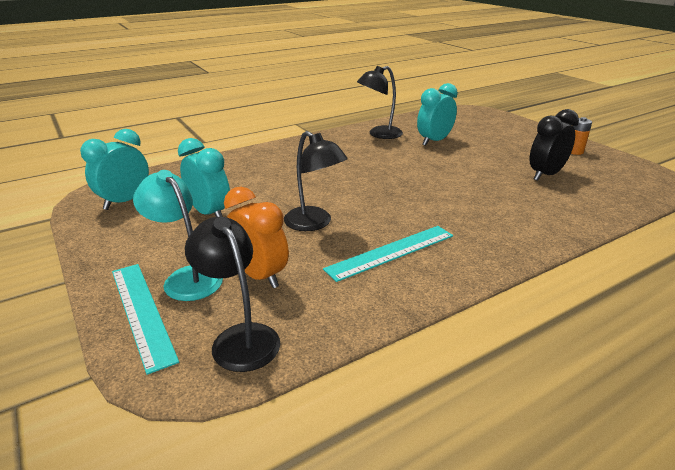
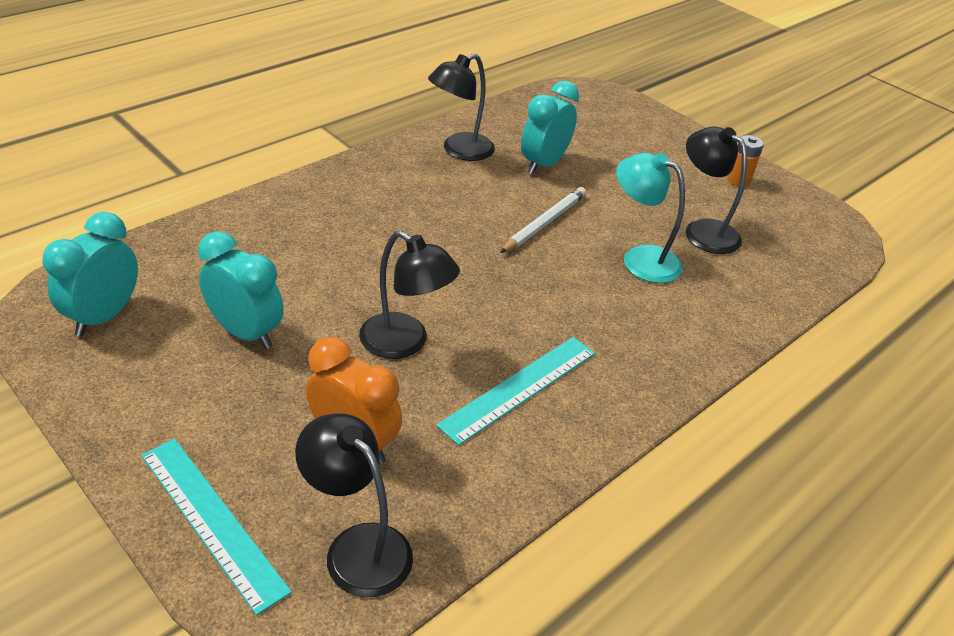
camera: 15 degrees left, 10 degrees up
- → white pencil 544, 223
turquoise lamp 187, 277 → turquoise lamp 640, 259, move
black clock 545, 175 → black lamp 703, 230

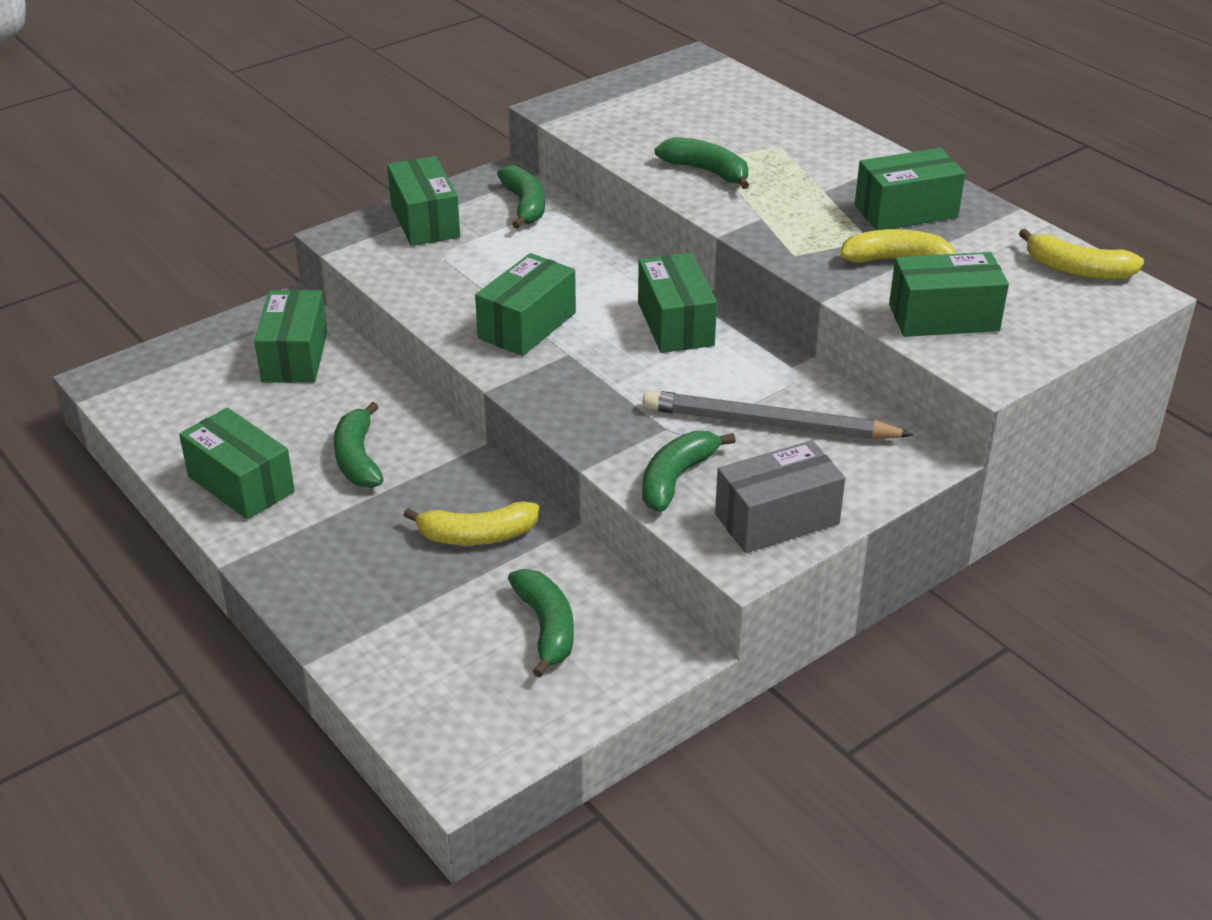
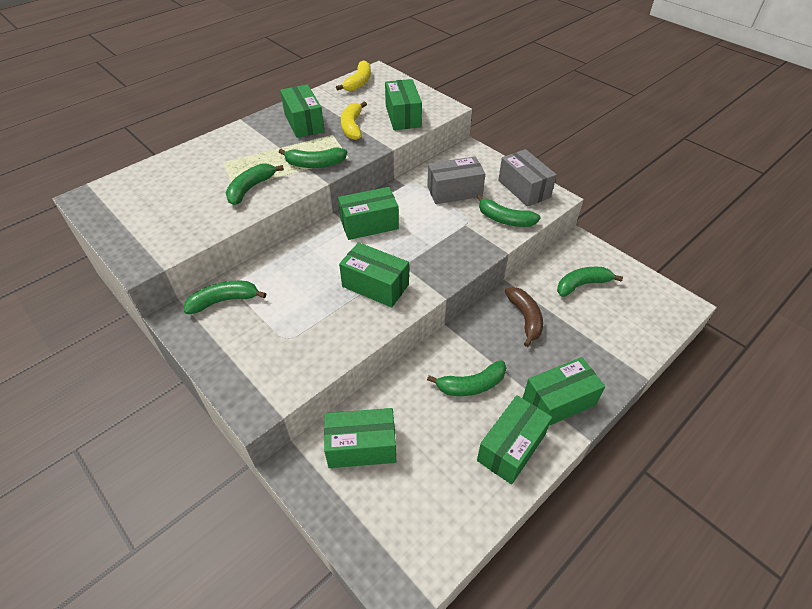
camera: 95 degrees left, 10 degrees up
- → green banana 315, 164
grey pencil 768, 424 → grey box 454, 191
yellow banana 477, 535 → brown banana 525, 318
green box 425, 221 → green box 558, 401, move

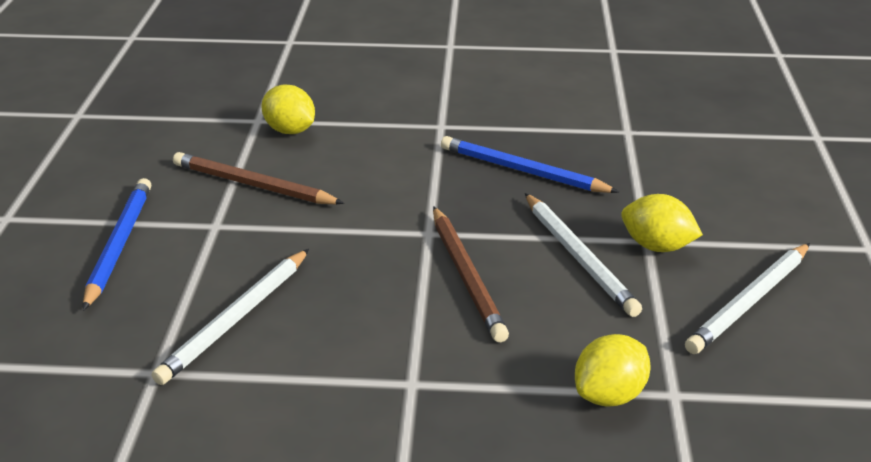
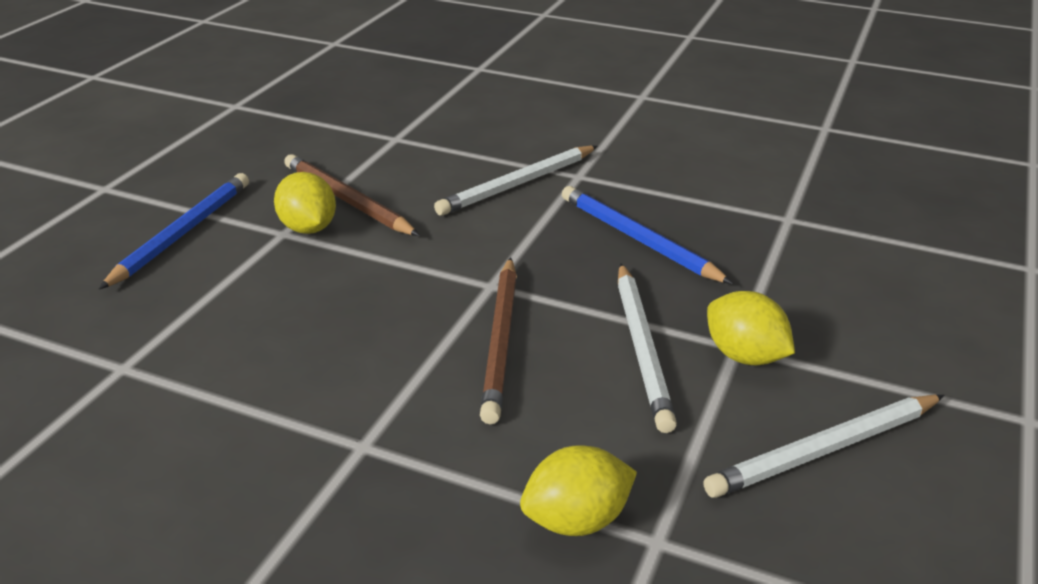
camera: 20 degrees right, 0 degrees up
yellow lemon 290, 130 → yellow lemon 308, 228, move
white pencil 236, 319 → white pencil 518, 184, move

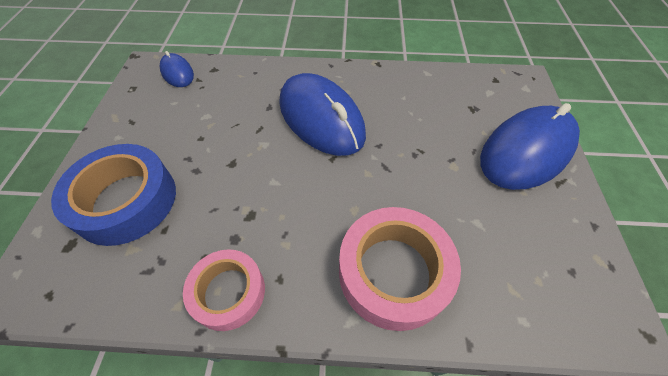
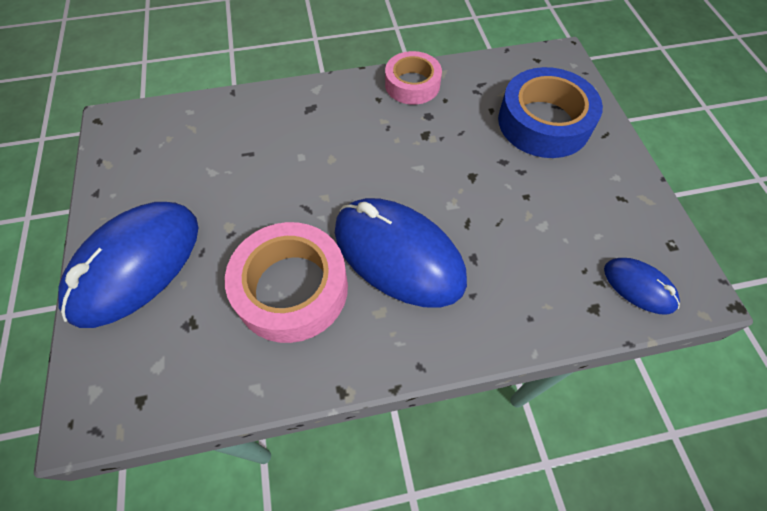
camera: 165 degrees right, 5 degrees up
pink tape 393, 272 → pink tape 291, 288, move

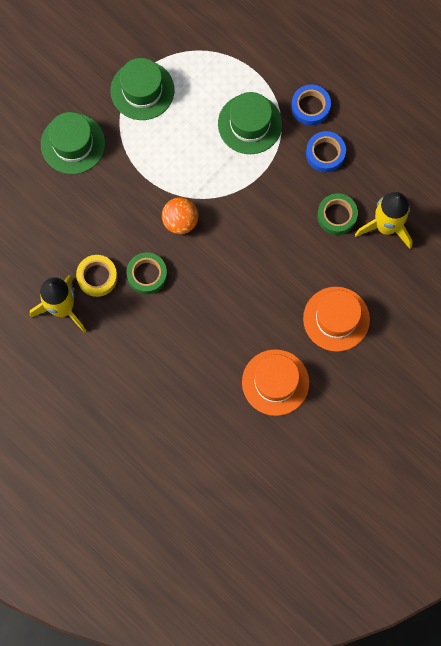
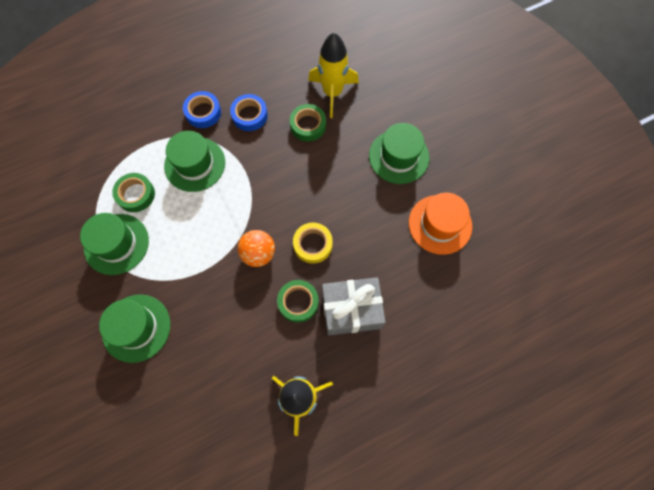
camera: 70 degrees left, 5 degrees down
- → green tape 136, 194
yellow tape 97, 277 → yellow tape 313, 244, move
- → grey gift 351, 310
orange hat 336, 319 → green hat 399, 156

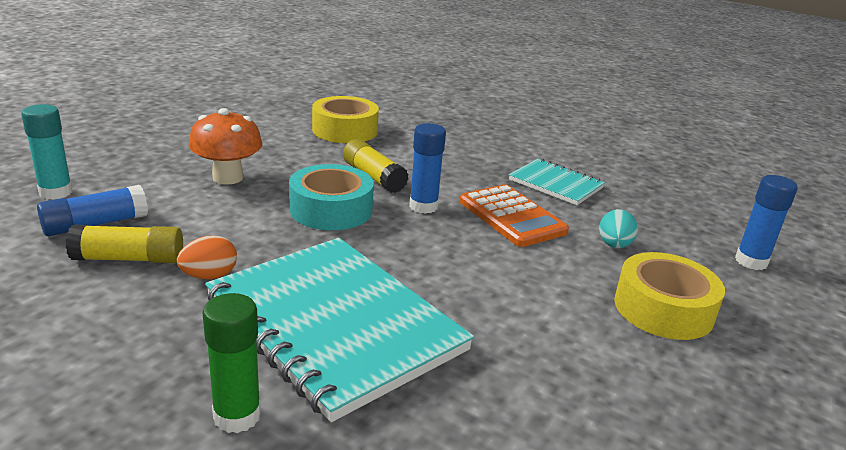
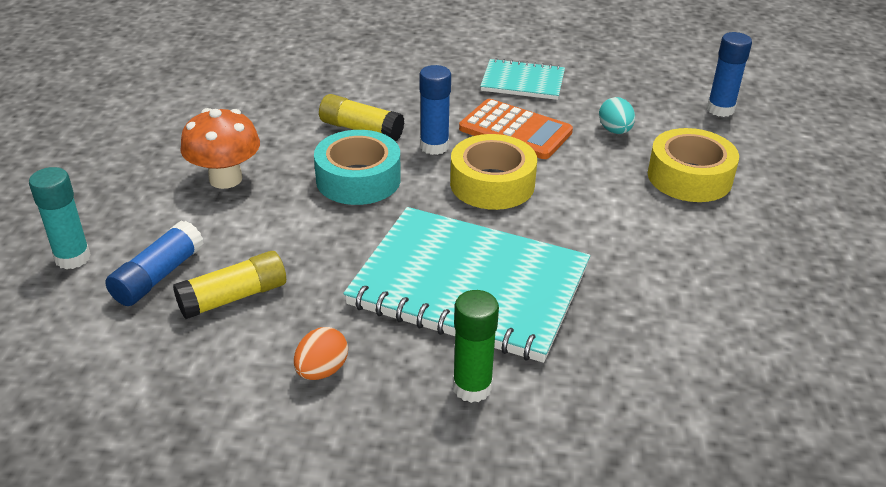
camera: 25 degrees left, 10 degrees up
orange egg 209, 276 → orange egg 322, 370, move
yellow tape 345, 130 → yellow tape 492, 184, move

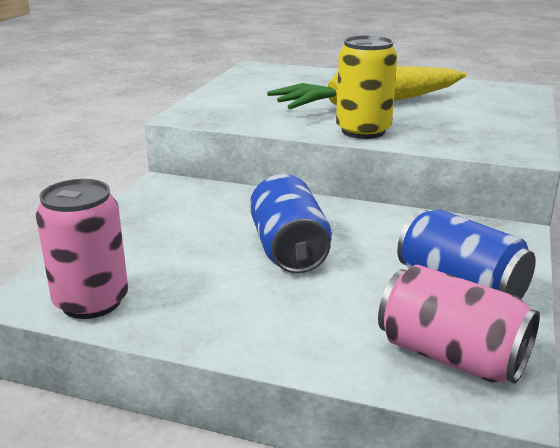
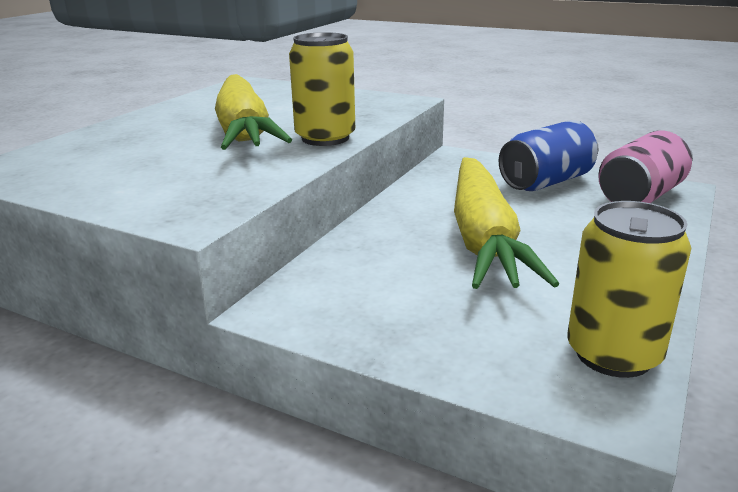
camera: 80 degrees left, 0 degrees up
blue can 289, 250 → yellow carrot 483, 237
pink can 91, 302 → yellow can 613, 354

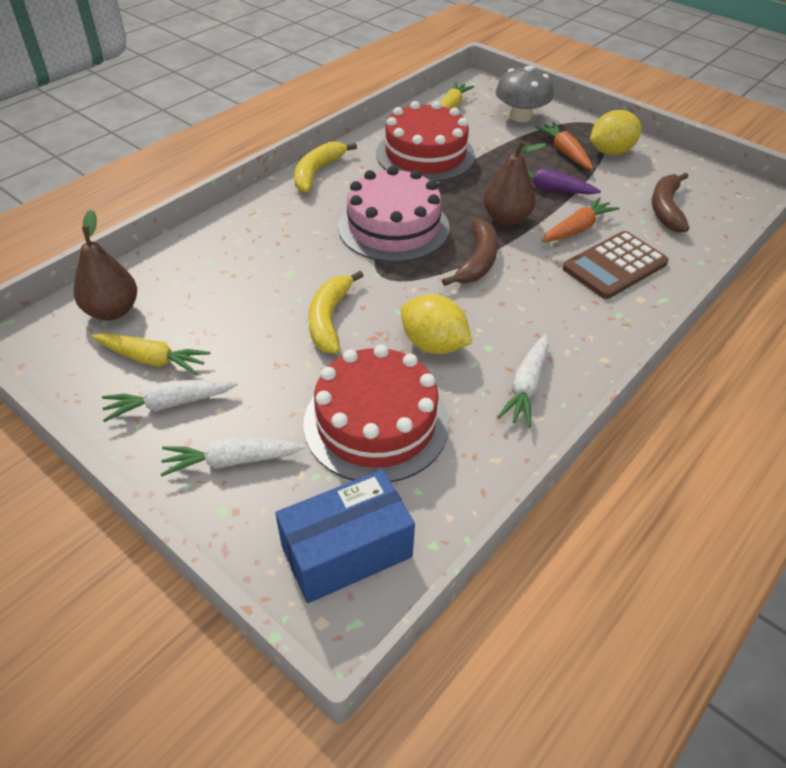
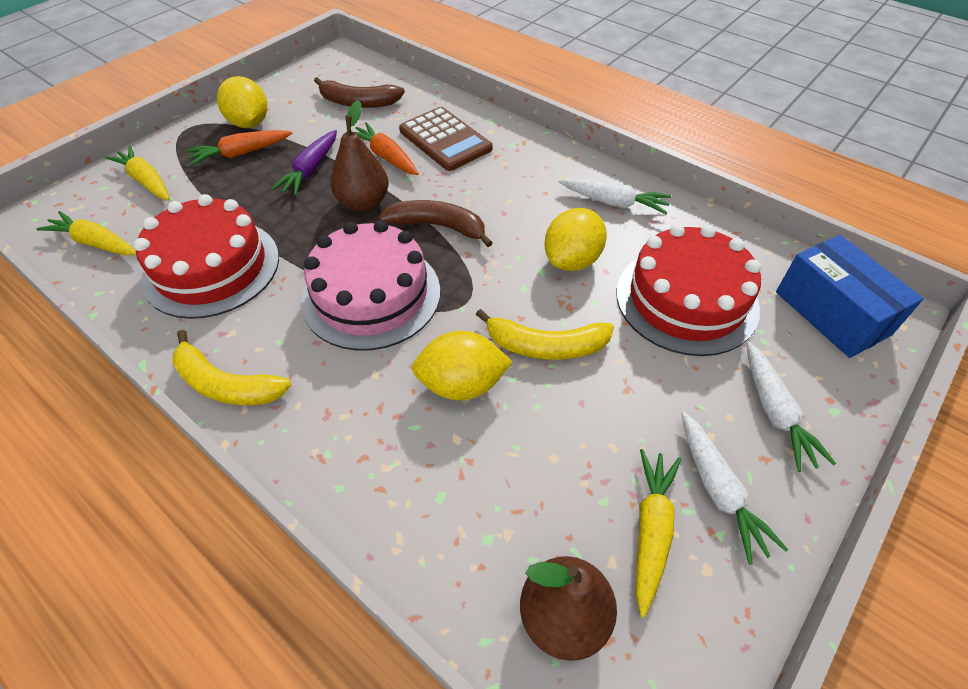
camera: 90 degrees left, 5 degrees up
grey mushroom 520, 116 → yellow carrot 146, 181
- → yellow lemon 462, 384

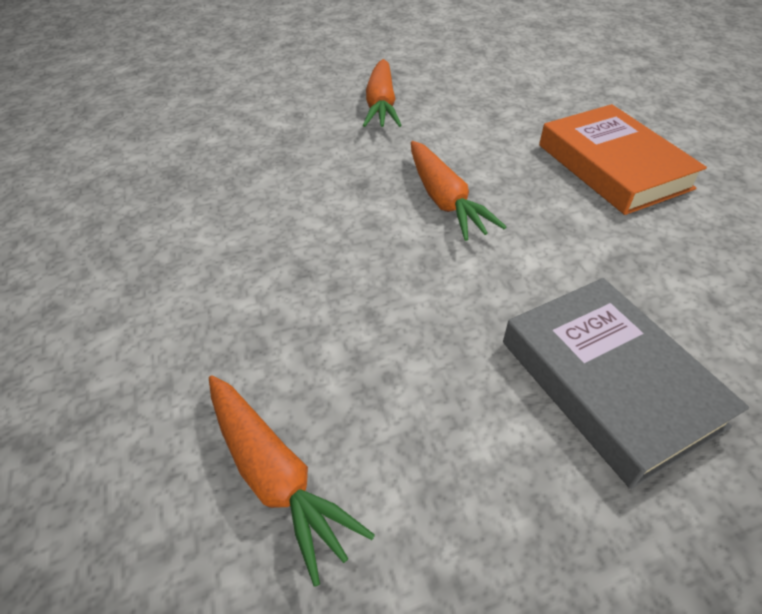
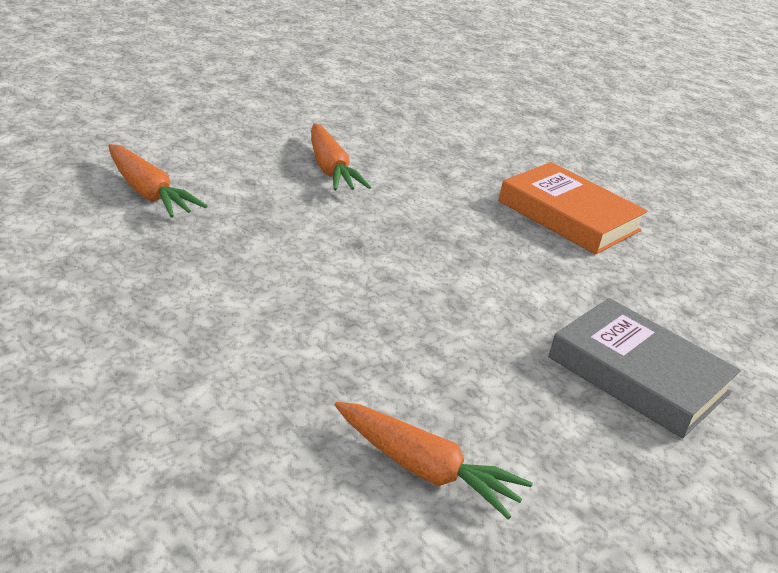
camera: 25 degrees left, 15 degrees down
orange carrot 444, 200 → orange carrot 148, 193, move

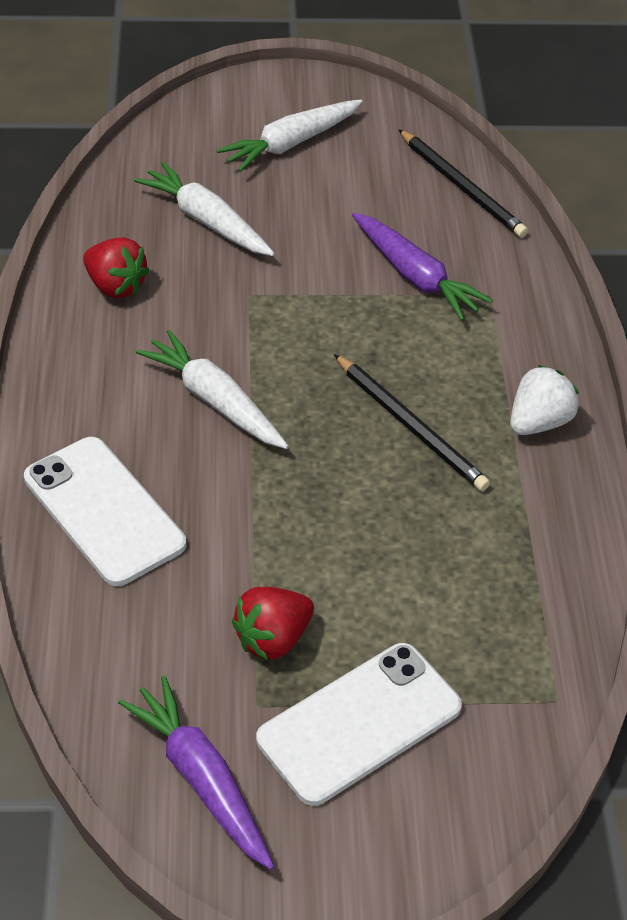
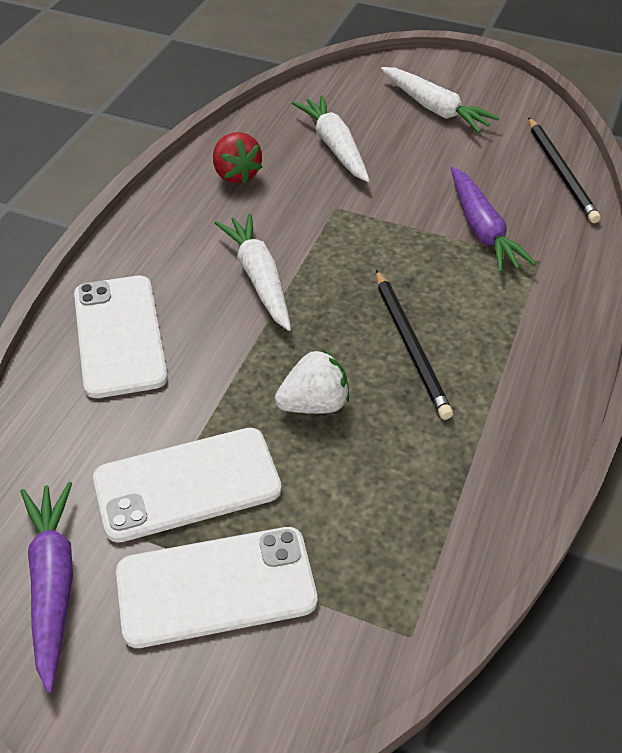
camera: 25 degrees right, 0 degrees up
red strawberry 272, 639 → white phone 187, 484
white strawberry 538, 422 → white strawberry 314, 404, move
white carrot 291, 144 → white carrot 434, 109, 120 degrees counterclockwise

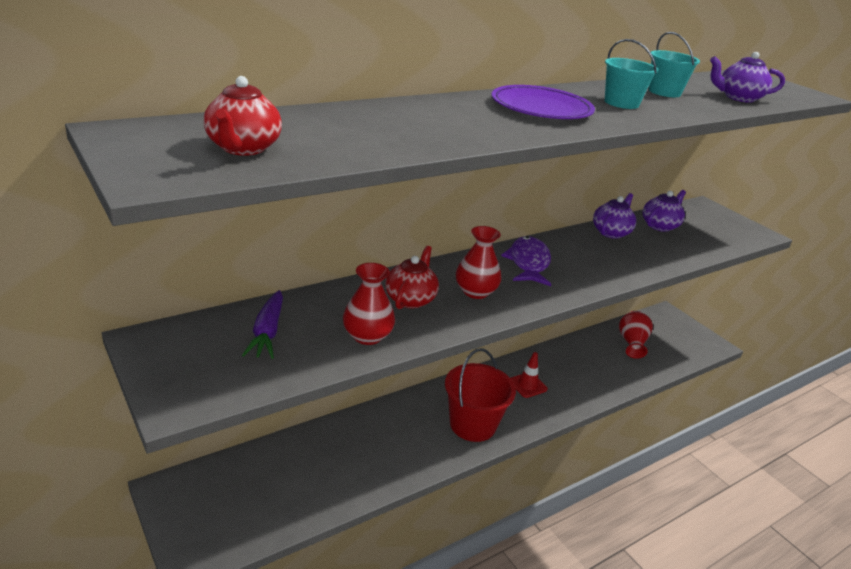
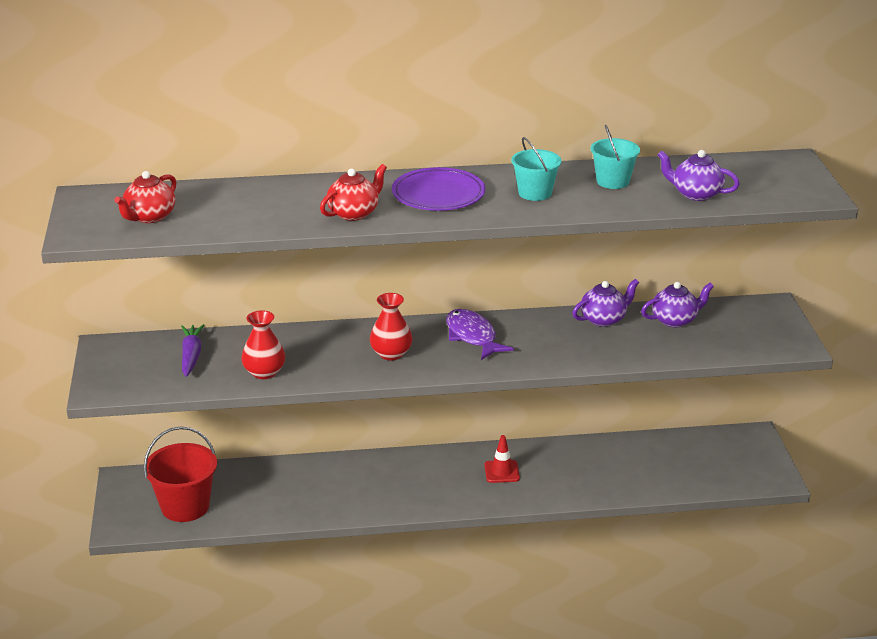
camera: 30 degrees right, 0 degrees up
red bucket 472, 425 → red bucket 185, 506, move
purple carrot 267, 332 → purple carrot 191, 356, 150 degrees clockwise
red teapot 410, 299 → red teapot 354, 213, move
purple fish 528, 263 → purple fish 472, 336, 60 degrees counterclockwise
red vase 632, 343 → -

